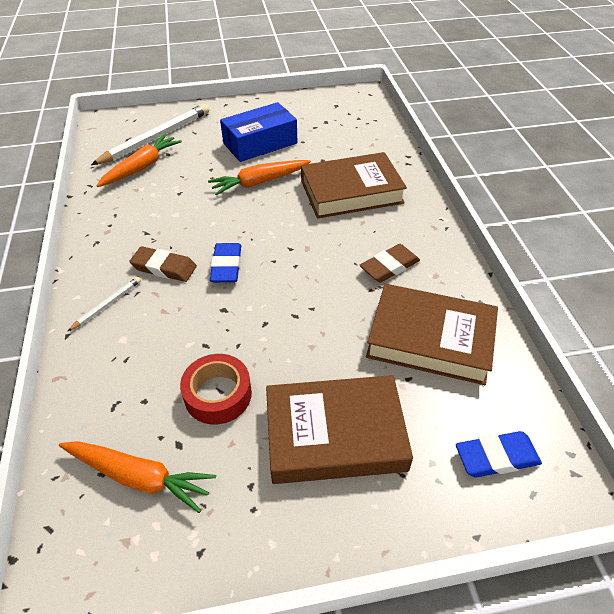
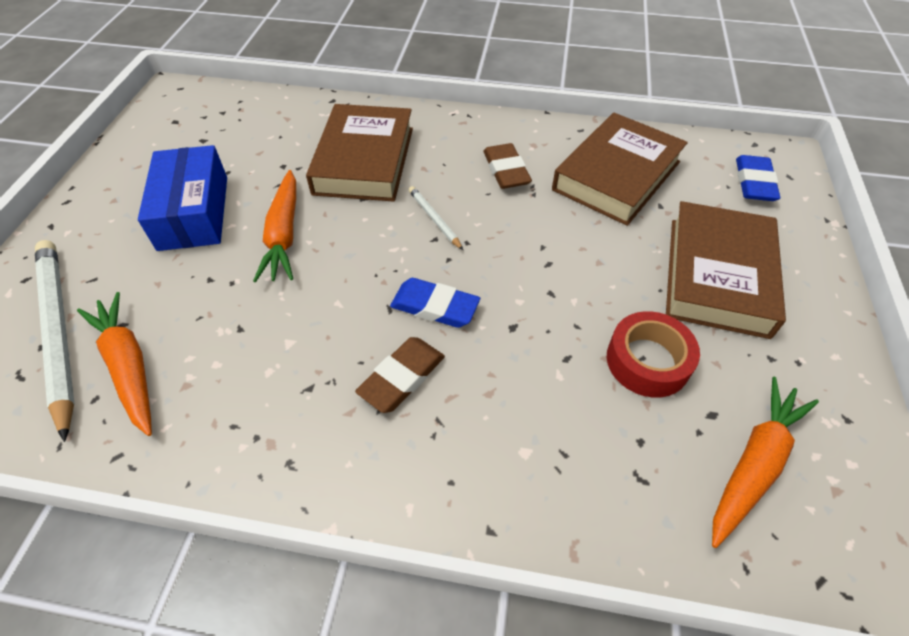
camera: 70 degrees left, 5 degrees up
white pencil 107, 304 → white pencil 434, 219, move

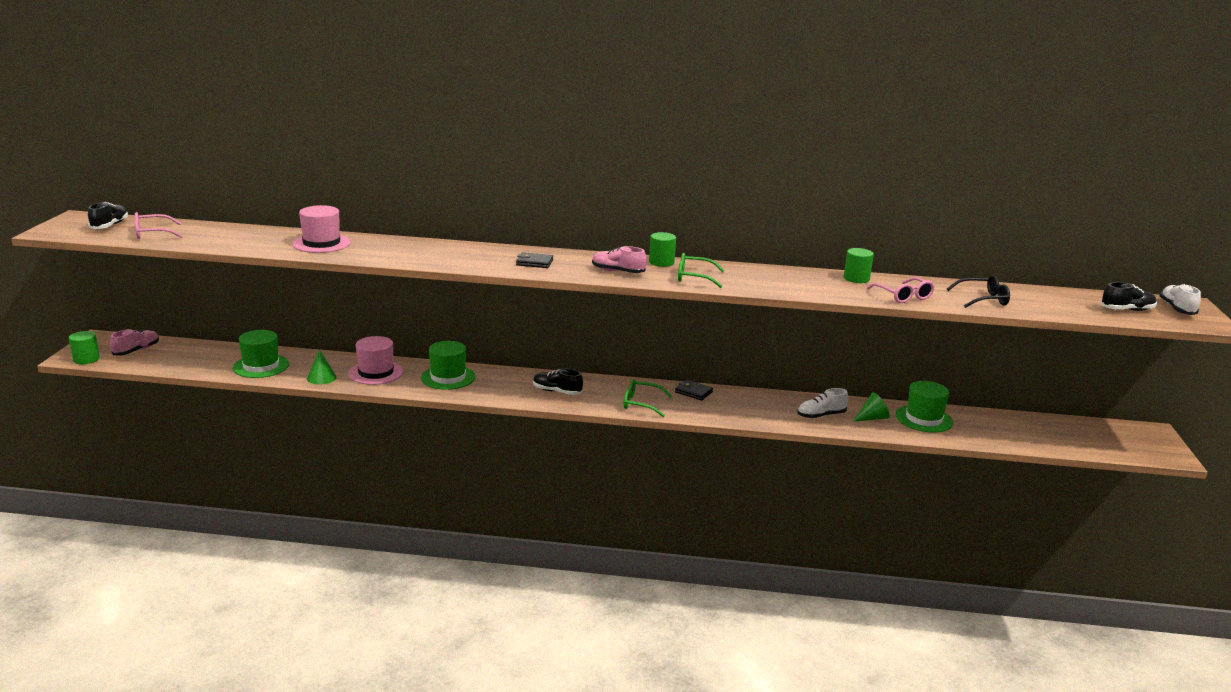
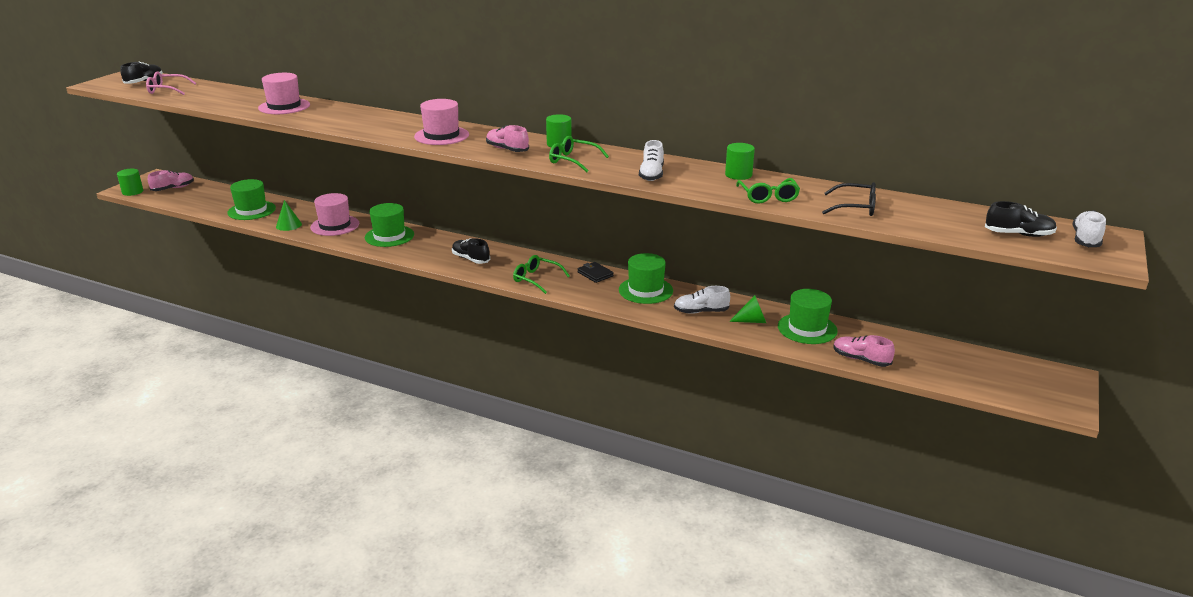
camera: 20 degrees right, 5 degrees up
black wallet 534, 262 → pink hat 441, 136
- → green hat 645, 290
- → white shoe 651, 174
pink glasses 903, 296 → green glasses 768, 197
- → pink shoe 861, 359

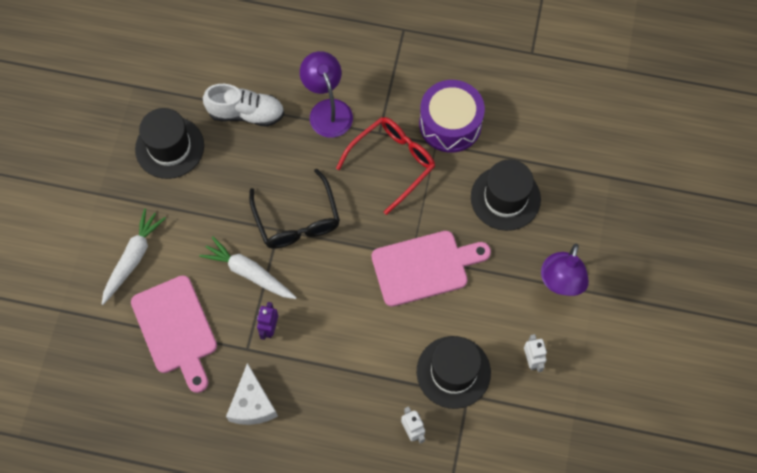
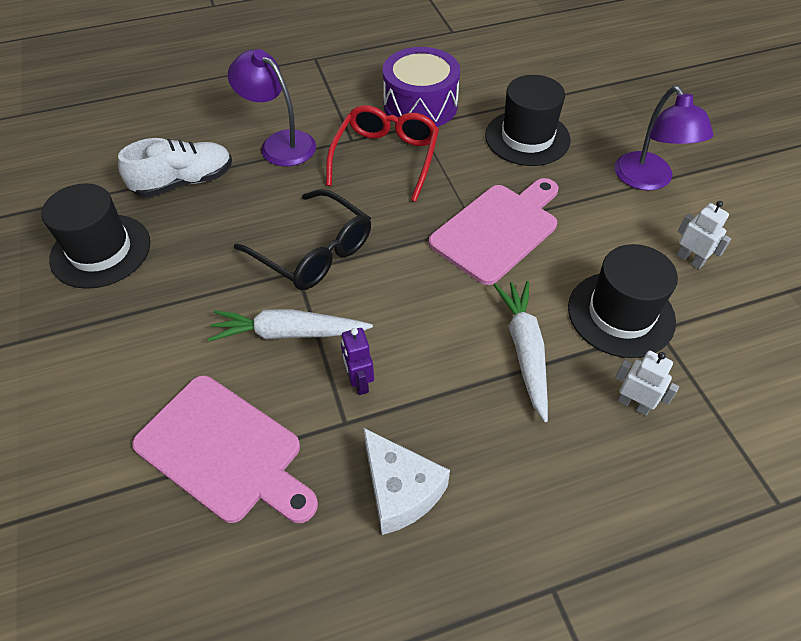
camera: 30 degrees left, 15 degrees down
white carrot 133, 258 → white carrot 524, 351, move

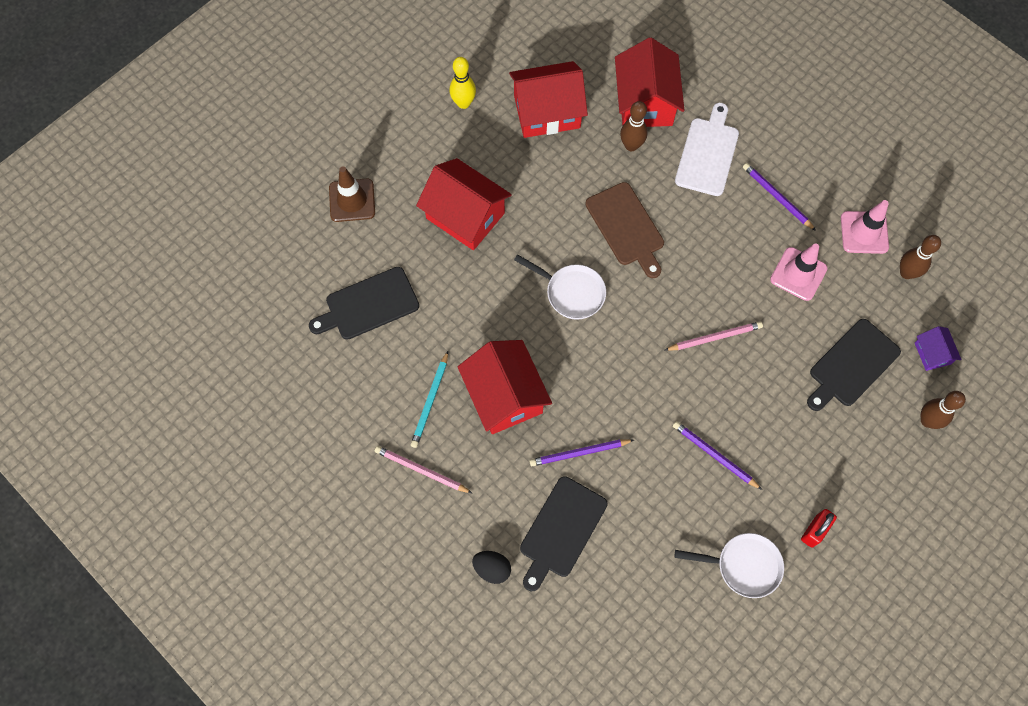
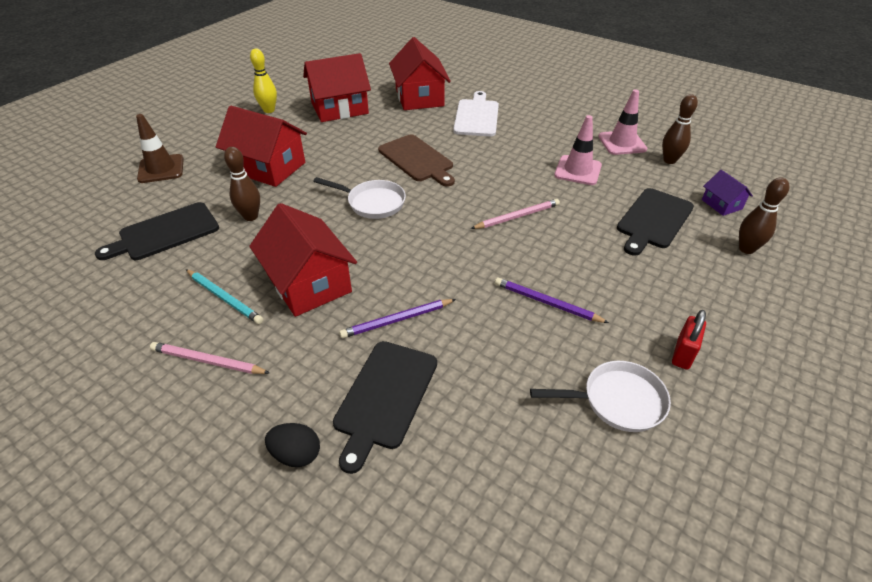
camera: 10 degrees left, 25 degrees down
turquoise pencil 430, 401 → turquoise pencil 224, 298, 60 degrees counterclockwise
brown bowling pin 631, 145 → brown bowling pin 251, 216, move
purple pencil 777, 197 → -

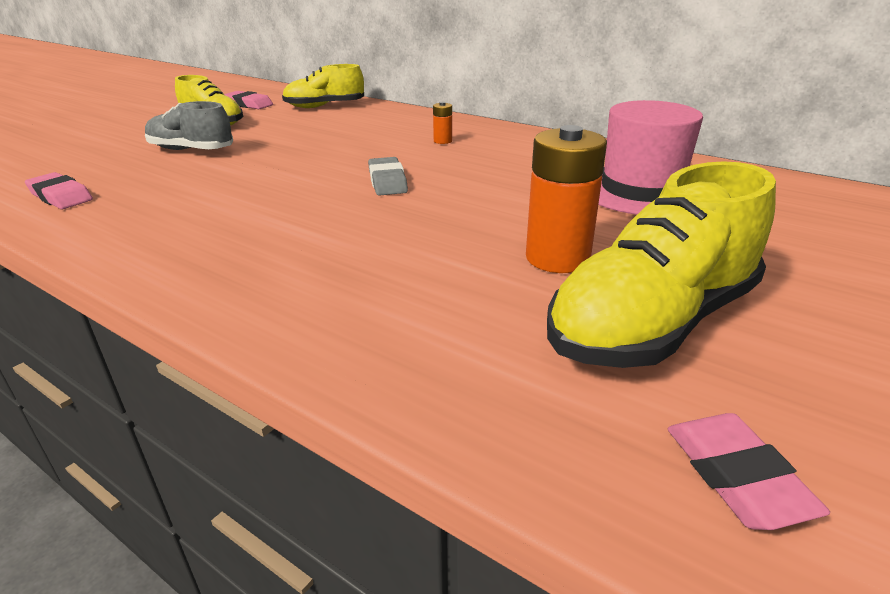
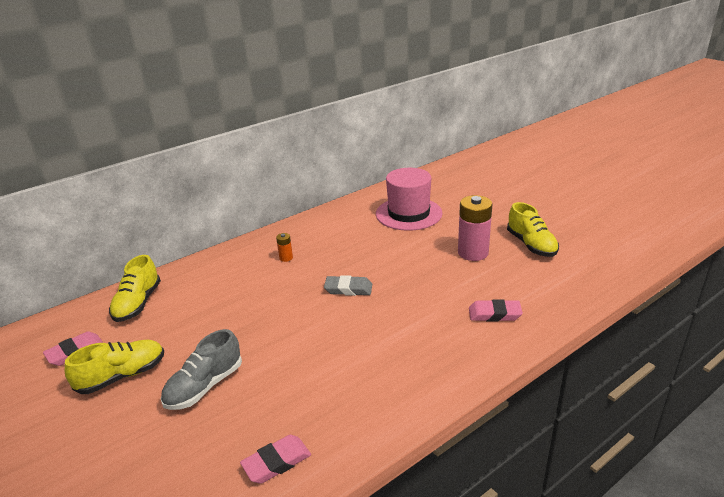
camera: 70 degrees left, 0 degrees up
orange battery 557, 258 → pink battery 473, 253
pink eraser 736, 476 → pink eraser 494, 314, move
yellow shoe 652, 323 → yellow shoe 531, 245, x0.63

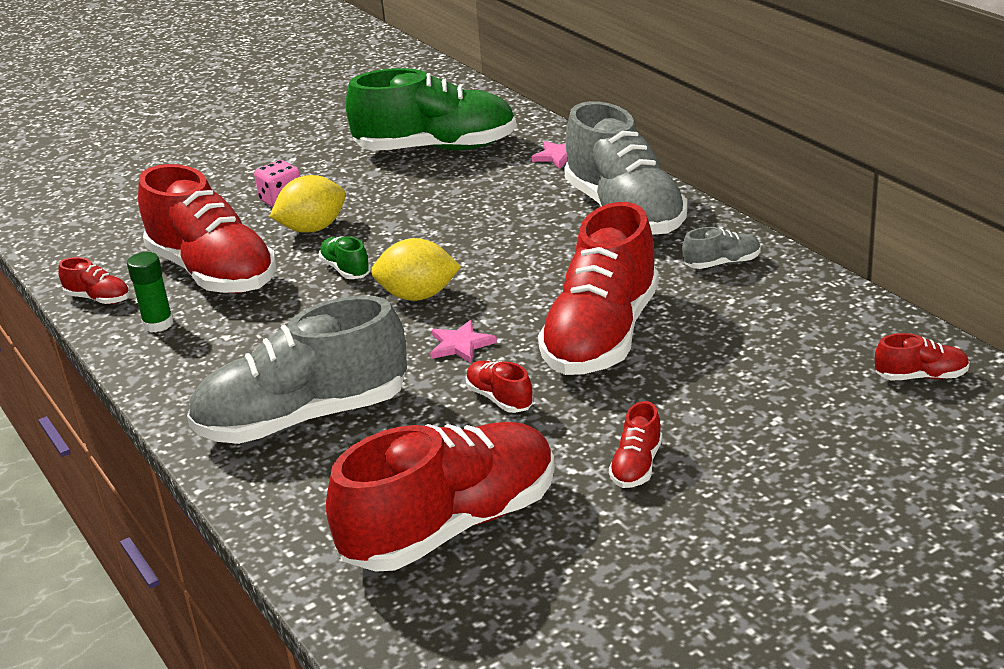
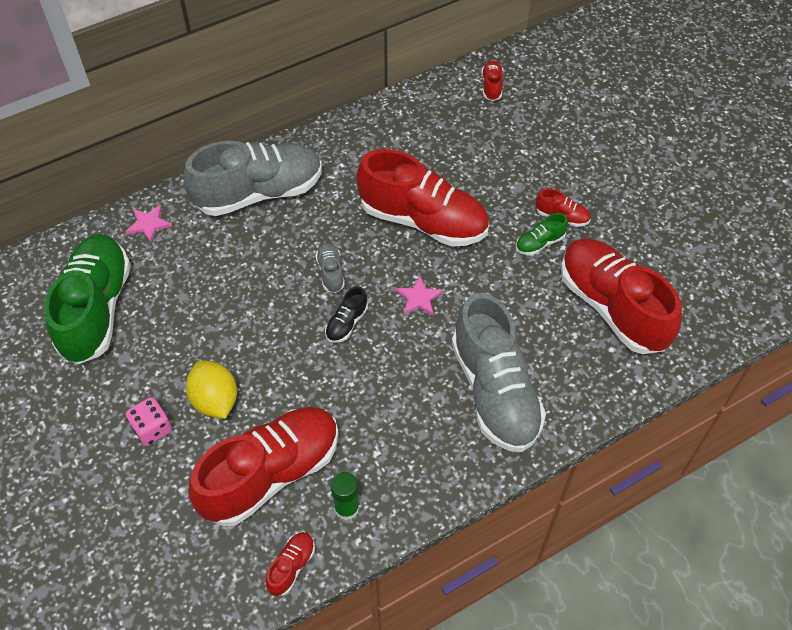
camera: 90 degrees left, 25 degrees up
grey shoe 722, 263 → grey shoe 331, 272, move
yellow lemon 418, 296 → black shoe 346, 323
green shoe 345, 269 → green shoe 539, 243, move
red shoe 499, 399 → -

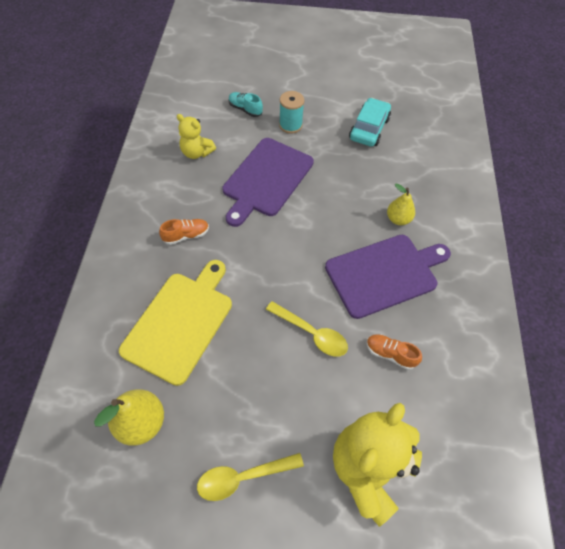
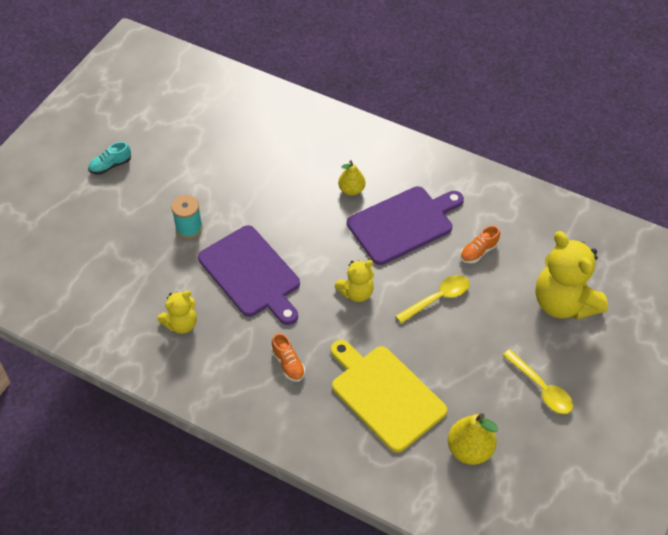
camera: 65 degrees left, 5 degrees down
turquoise shoe 245, 109 → turquoise shoe 110, 165, move
orange shoe 186, 235 → orange shoe 288, 364, 150 degrees clockwise
- → yellow teddy bear 356, 293
purple cutting board 385, 274 → purple cutting board 403, 224, 60 degrees clockwise
yellow spoon 243, 477 → yellow spoon 541, 388, 45 degrees counterclockwise
turquoise car 369, 129 → -

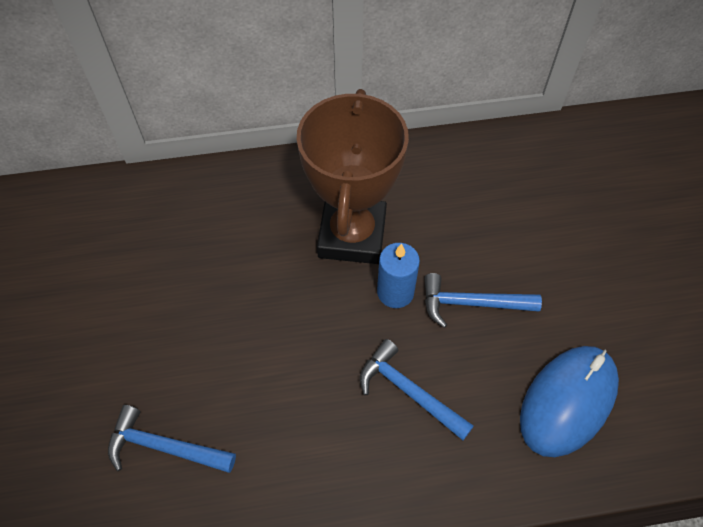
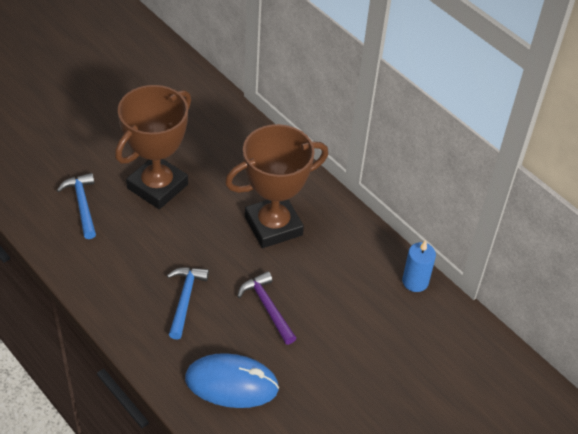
camera: 55 degrees right, 10 degrees down
- → brown trophy 157, 186
blue hammer 472, 303 → purple hammer 267, 308
blue candle 395, 292 → blue candle 415, 281, move

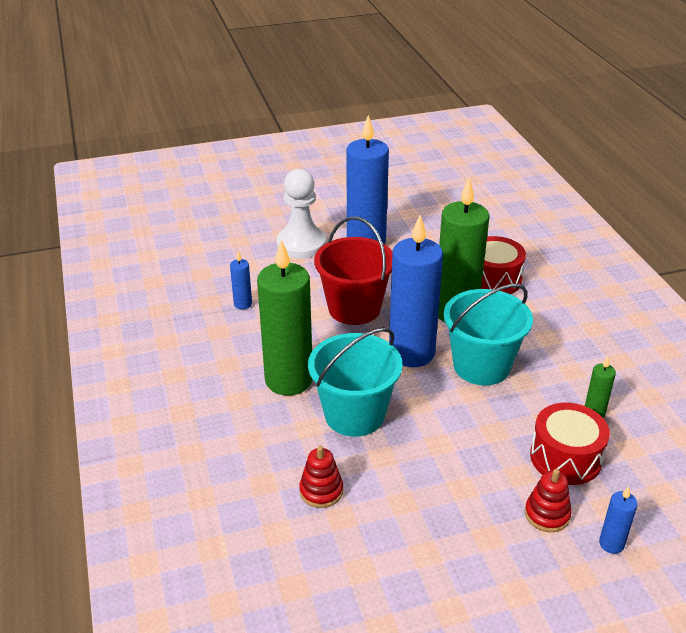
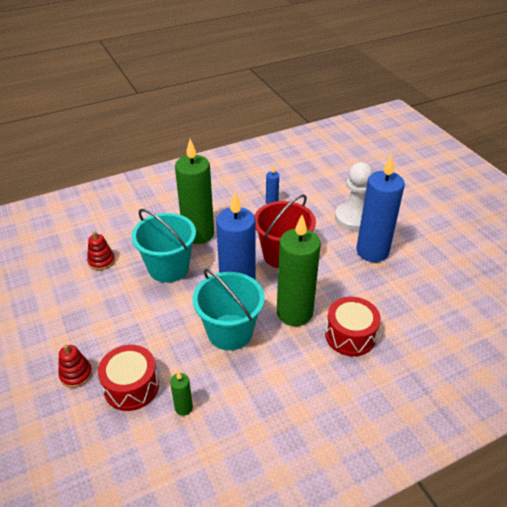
camera: 80 degrees right, 5 degrees up
blue candle 611, 544 → -

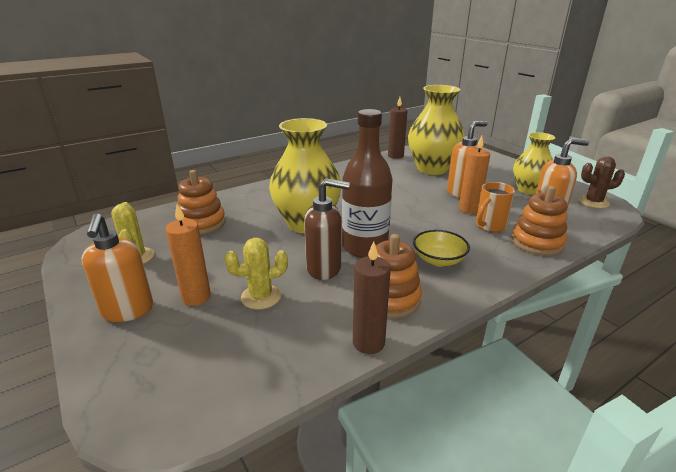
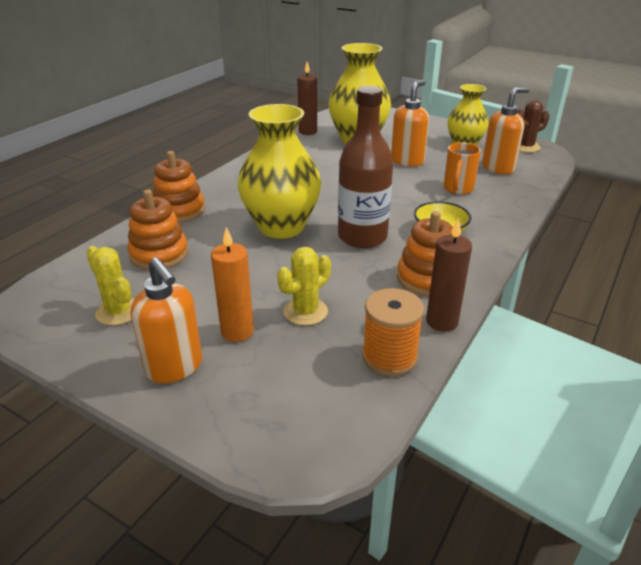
camera: 25 degrees left, 5 degrees up
orange stacking toy 537, 242 → orange stacking toy 179, 210, move
- → orange spool 389, 357
brown soap dispenser 324, 269 → -
orange candle 469, 209 → -

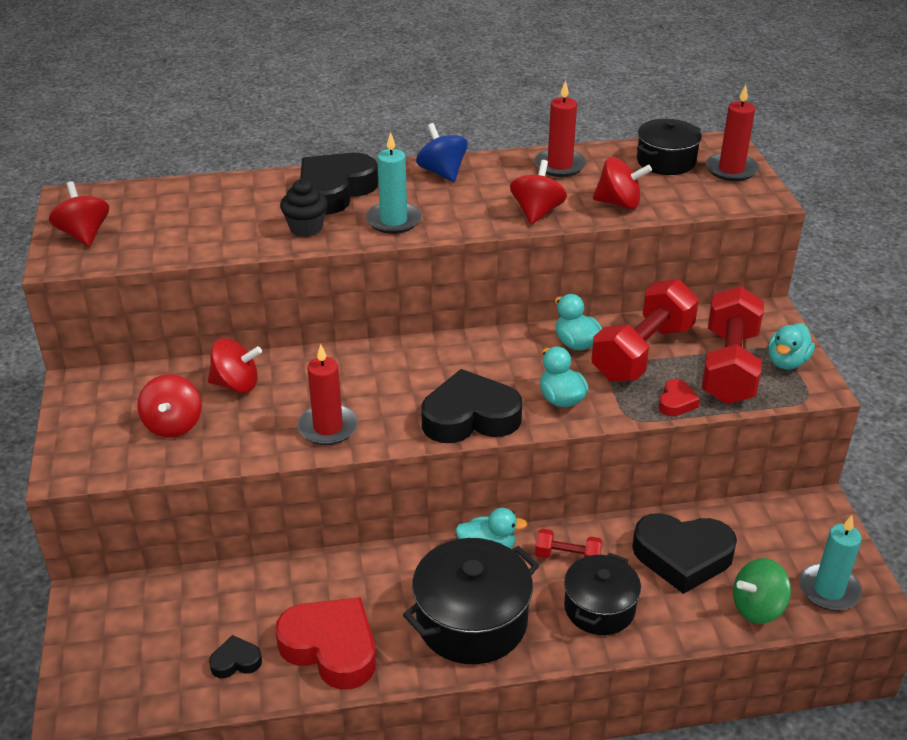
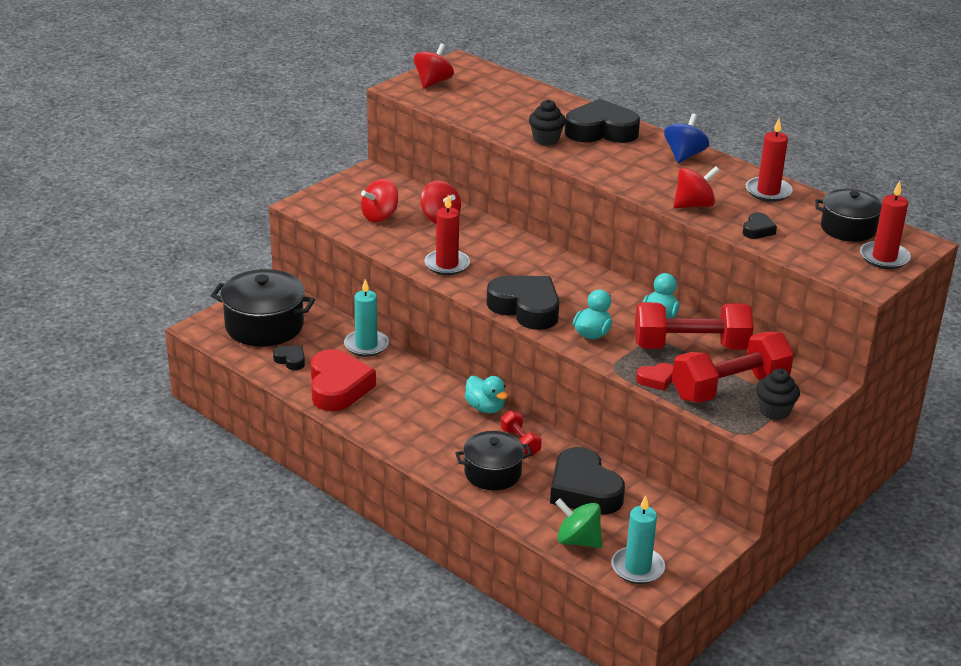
camera: 50 degrees right, 5 degrees down
black pot 471, 621 → black pot 264, 326, move
turquoise candle 393, 220 → turquoise candle 366, 345, move
red spinning top 619, 203 → black heart 757, 230
turquoise duck 787, 362 → black cupcake 774, 411

